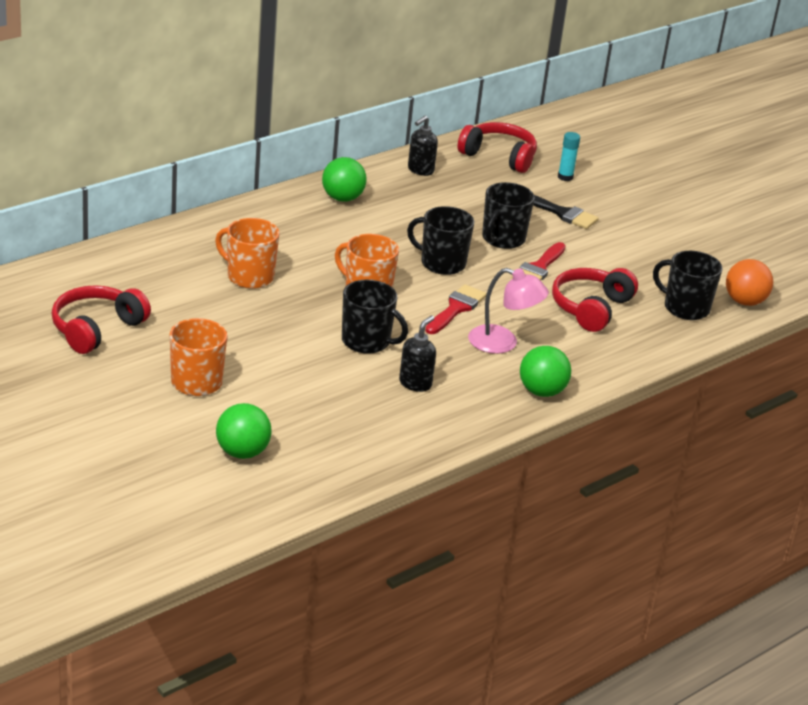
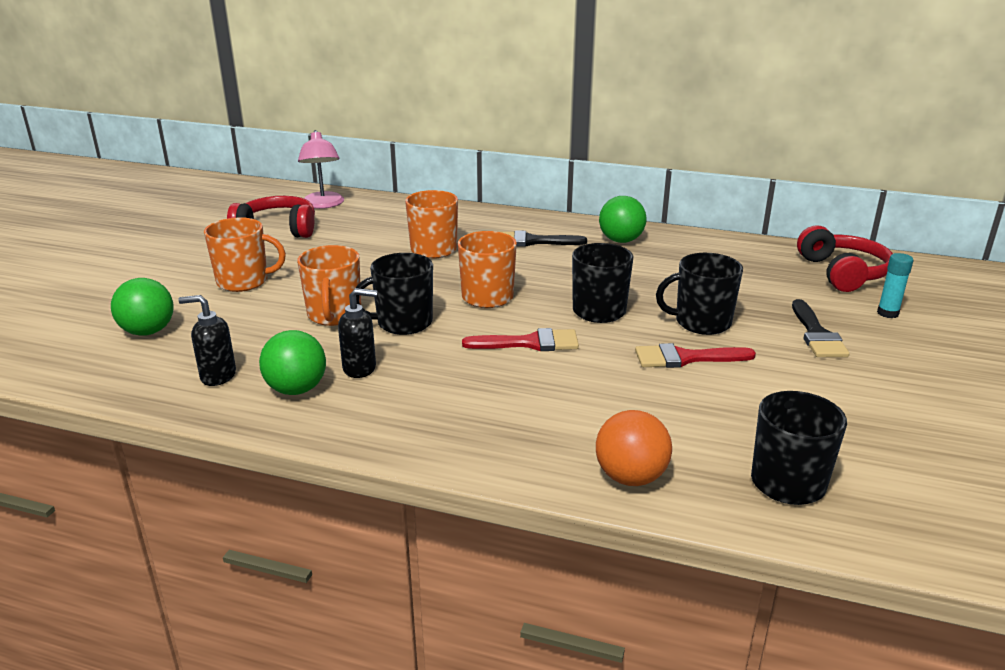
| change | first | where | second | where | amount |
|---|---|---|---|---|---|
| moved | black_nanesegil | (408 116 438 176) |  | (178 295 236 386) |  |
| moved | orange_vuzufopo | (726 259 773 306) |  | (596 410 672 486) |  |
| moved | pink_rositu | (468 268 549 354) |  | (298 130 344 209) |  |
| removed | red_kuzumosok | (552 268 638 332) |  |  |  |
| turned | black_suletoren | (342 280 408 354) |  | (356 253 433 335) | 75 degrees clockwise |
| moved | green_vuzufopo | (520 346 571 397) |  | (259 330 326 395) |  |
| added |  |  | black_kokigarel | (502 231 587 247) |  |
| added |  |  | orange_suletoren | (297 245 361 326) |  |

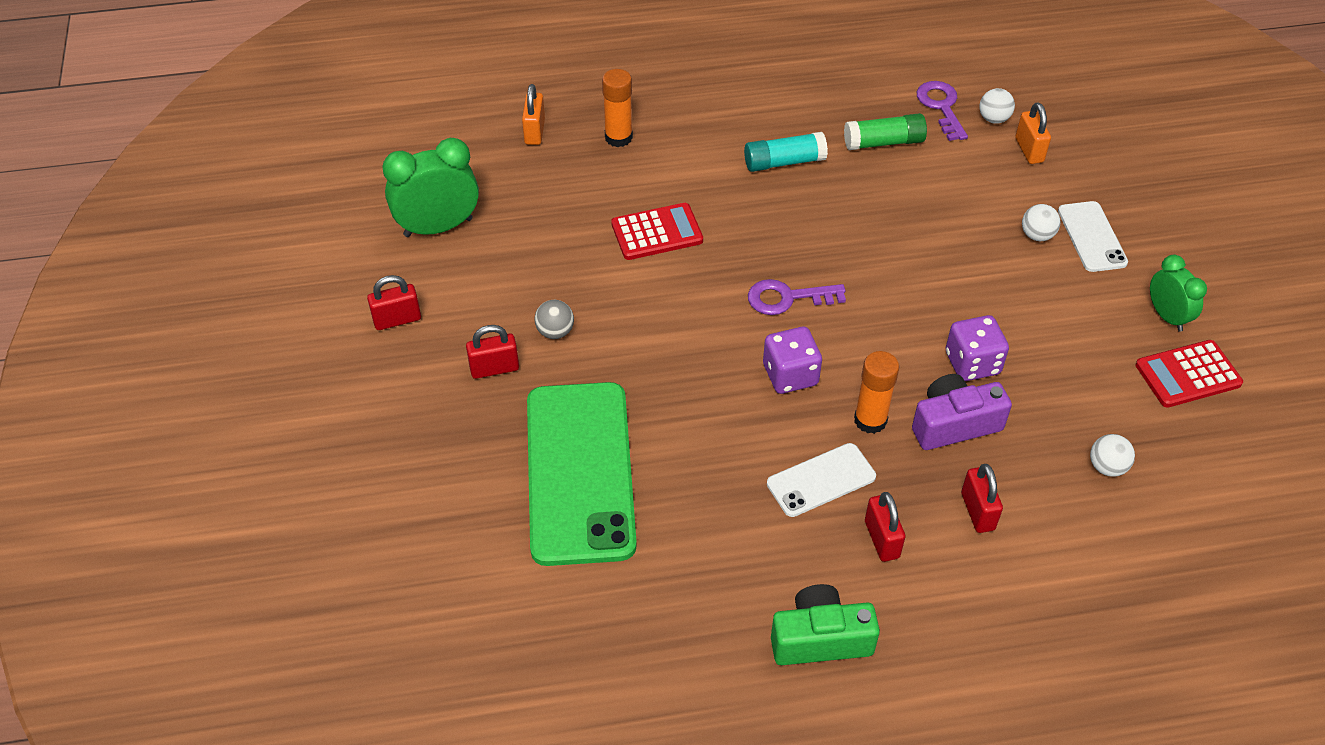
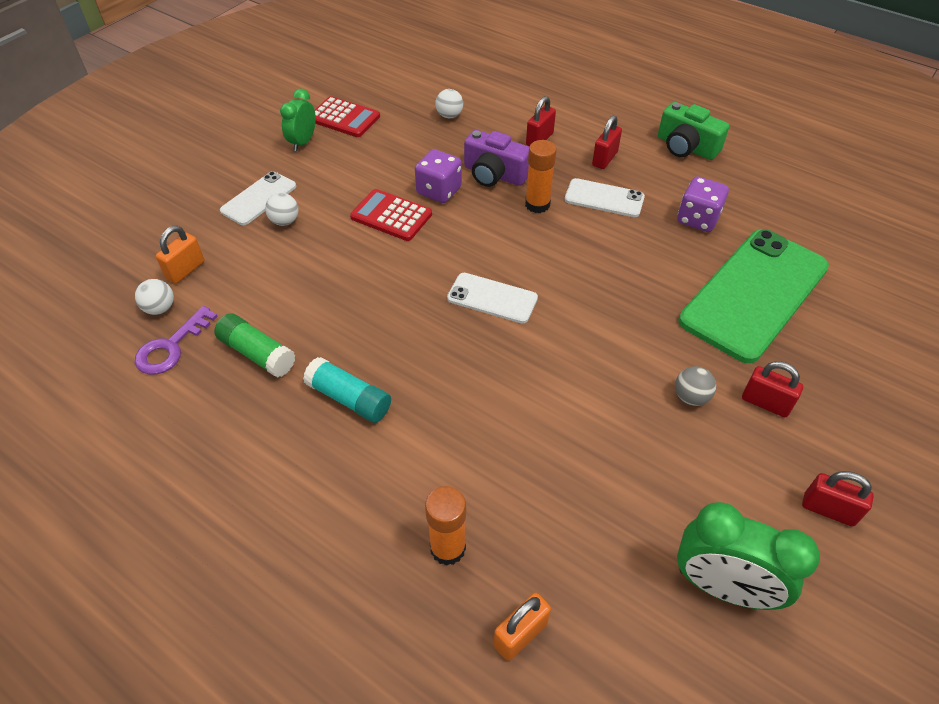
| change | first | where | second | where | amount |
|---|---|---|---|---|---|
| moved | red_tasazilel | (611 203 703 260) |  | (350 189 432 241) |  |
| replaced | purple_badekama | (748 279 846 315) | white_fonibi | (447 273 538 324) |  |
| moved | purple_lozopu | (763 327 822 394) |  | (677 176 729 232) |  |

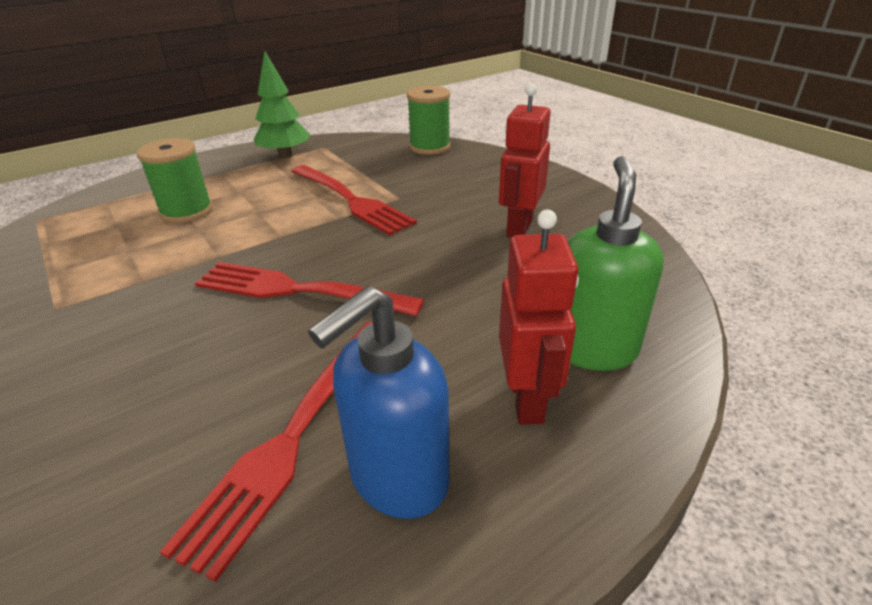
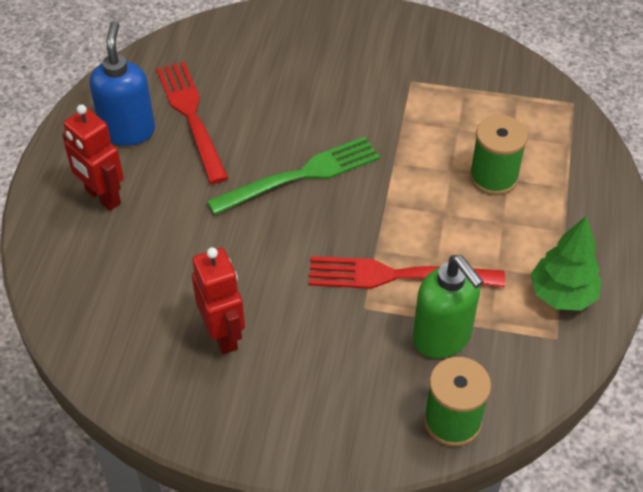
| change | first | where | second | where | amount |
|---|---|---|---|---|---|
| moved | green_nanesegil | (568 156 664 371) |  | (413 255 484 358) |  |
| recoloured | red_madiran | (195 262 424 316) | green_madiran | (207 137 380 215) |  |

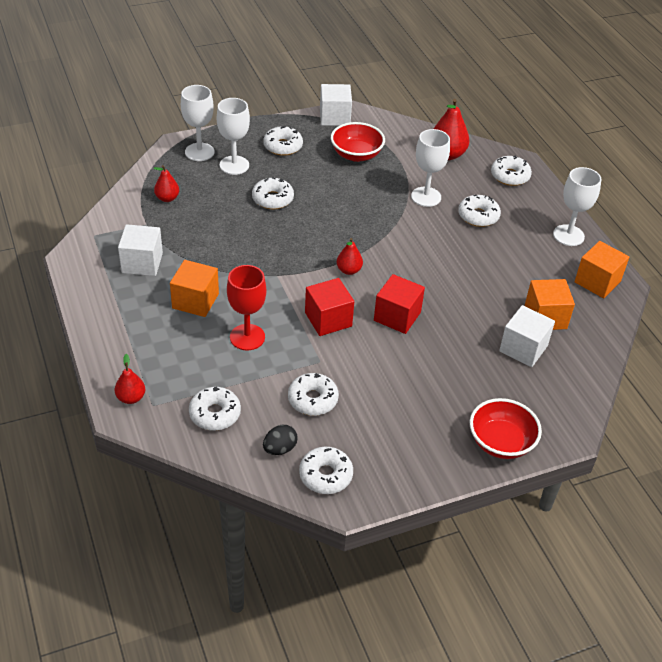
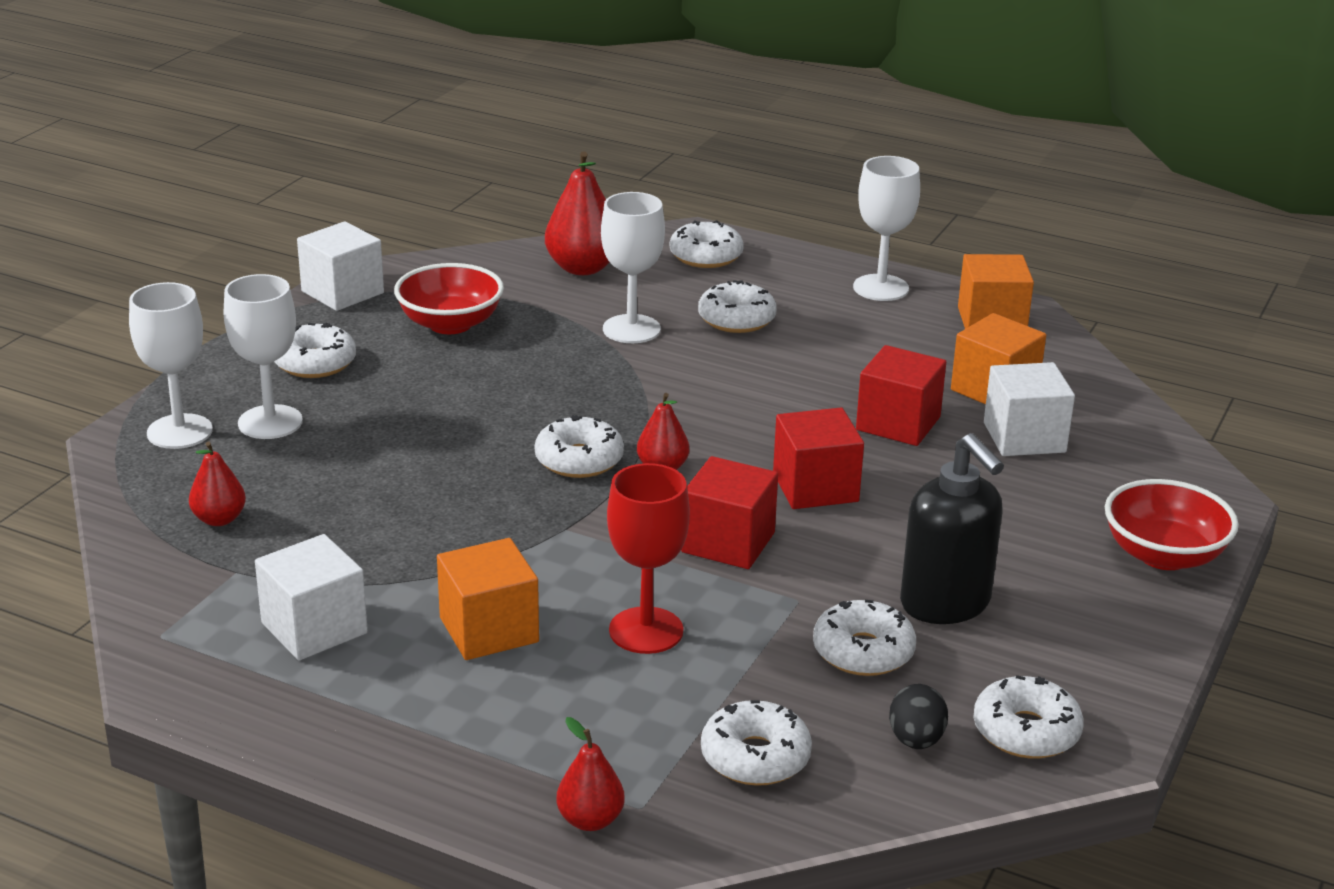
| change | first | where | second | where | amount |
|---|---|---|---|---|---|
| moved | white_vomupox | (252 177 294 209) |  | (535 415 624 478) |  |
| added |  |  | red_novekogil | (856 345 946 446) |  |
| added |  |  | black_nanesegil | (900 433 1004 624) |  |

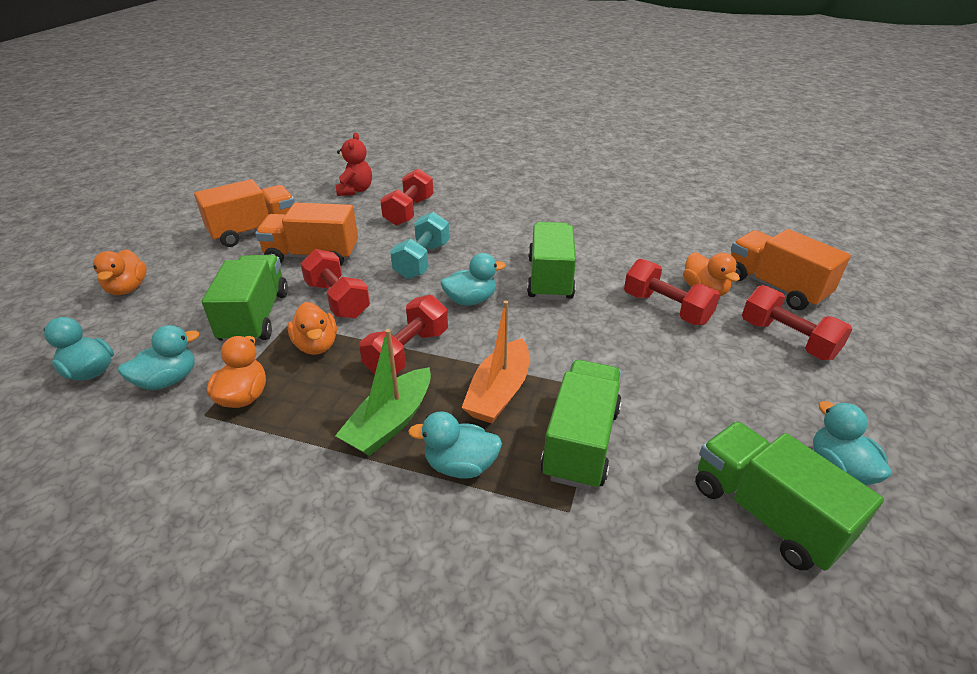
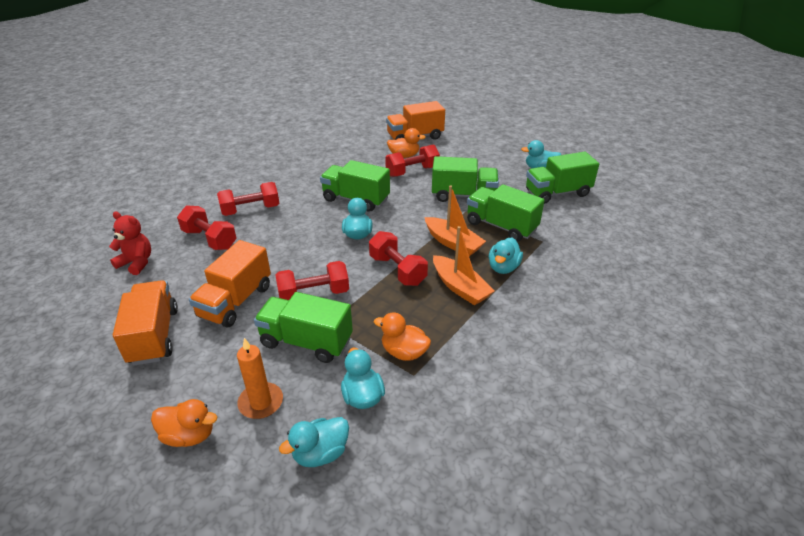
| change | first | where | second | where | amount |
|---|---|---|---|---|---|
| removed | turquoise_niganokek | (390 212 450 279) |  |  |  |
| moved | red_niganokek | (742 285 852 360) |  | (217 182 280 216) |  |
| removed | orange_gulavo | (287 302 337 355) |  |  |  |
| recoloured | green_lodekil | (335 329 431 456) | orange_lodekil | (433 226 494 305) |  |
| added |  |  | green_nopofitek | (432 156 499 202) |  |
| added |  |  | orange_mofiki | (237 338 283 419) |  |

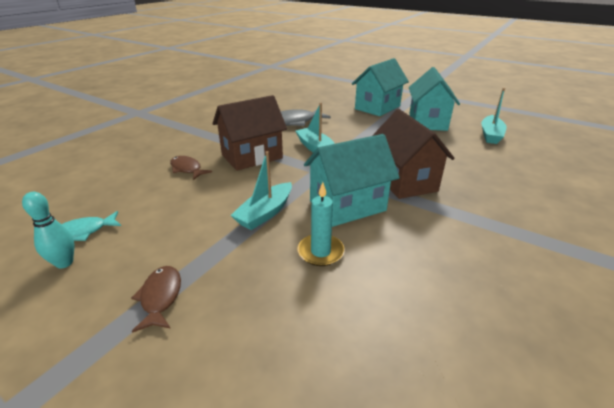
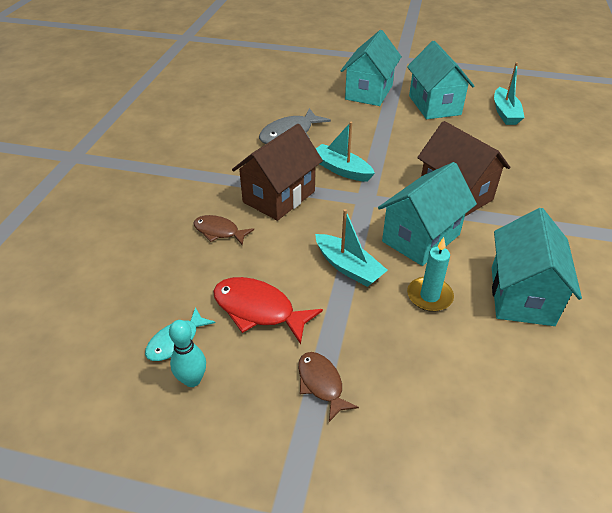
| change | first | where | second | where | amount |
|---|---|---|---|---|---|
| turned | turquoise_lodekil | (230 151 292 230) |  | (315 209 388 287) | 60 degrees counterclockwise |
| added |  |  | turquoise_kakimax | (492 208 582 326) |  |
| added |  |  | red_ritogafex | (213 277 323 344) |  |

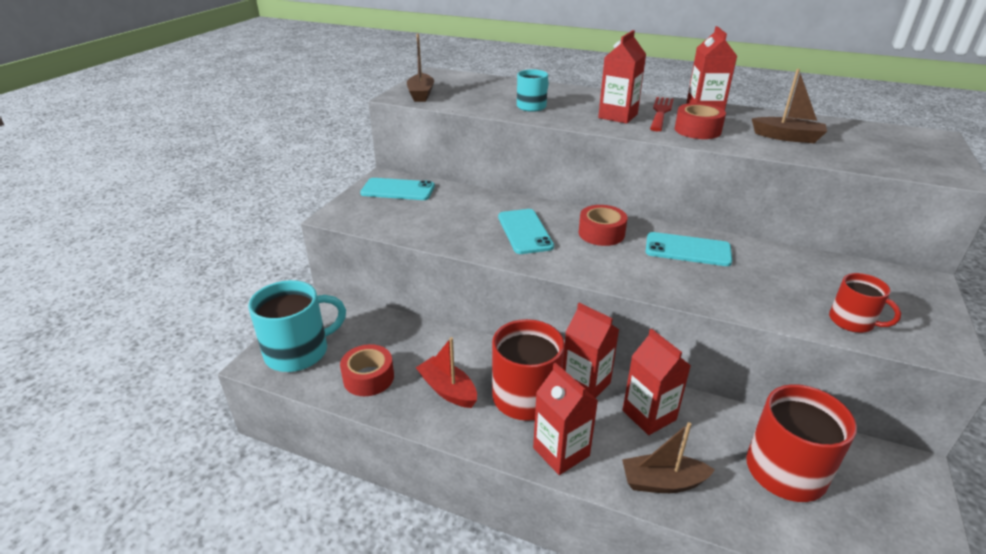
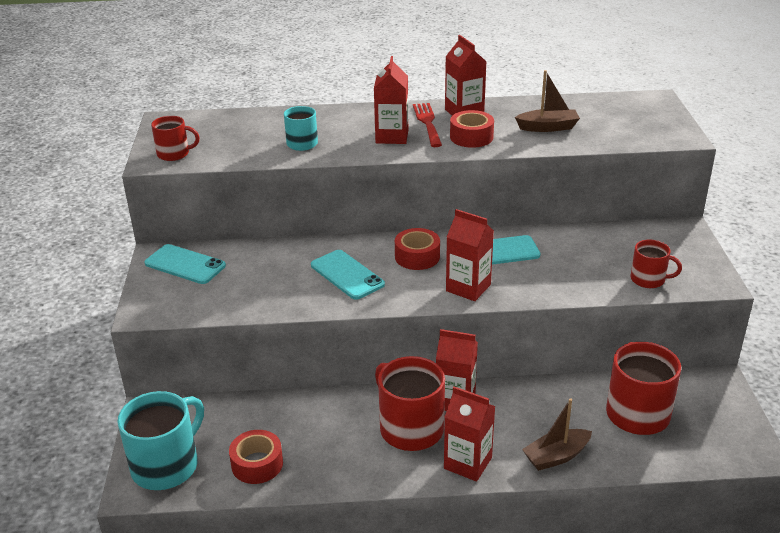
| change | first | where | second | where | amount |
|---|---|---|---|---|---|
| replaced | brown_lodekil | (407 34 434 102) | red_suletoren | (151 116 200 161) |  |
| turned | turquoise_fonibi | (360 178 435 200) |  | (145 244 226 284) | 45 degrees clockwise |
| moved | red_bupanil | (623 329 691 435) |  | (446 209 494 301) |  |
| removed | red_lodekil | (416 337 477 408) |  |  |  |

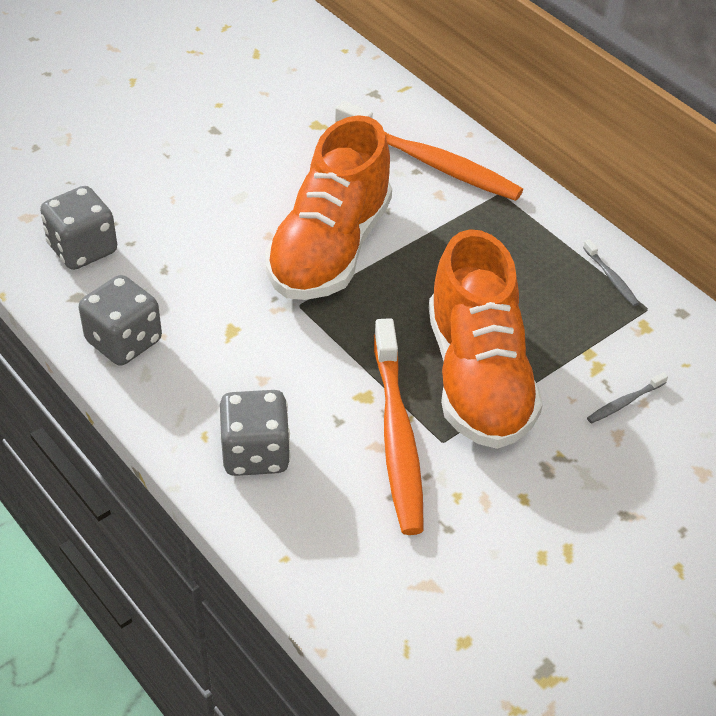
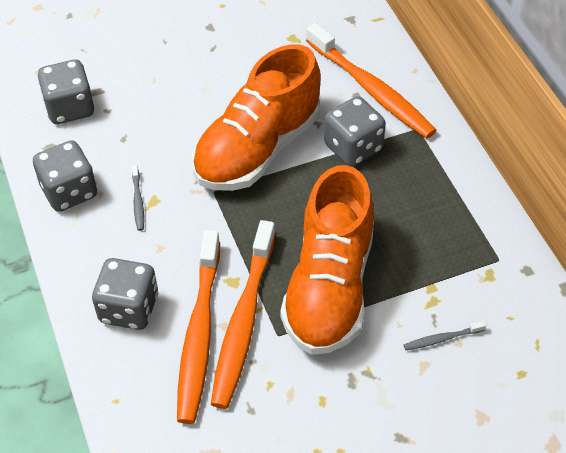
| change | first | where | second | where | amount |
|---|---|---|---|---|---|
| moved | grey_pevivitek | (583 240 639 306) |  | (132 165 144 231) |  |
| added |  |  | grey_lozopu | (324 96 386 166) |  |
| added |  |  | orange_pevivitek | (177 230 220 424) |  |

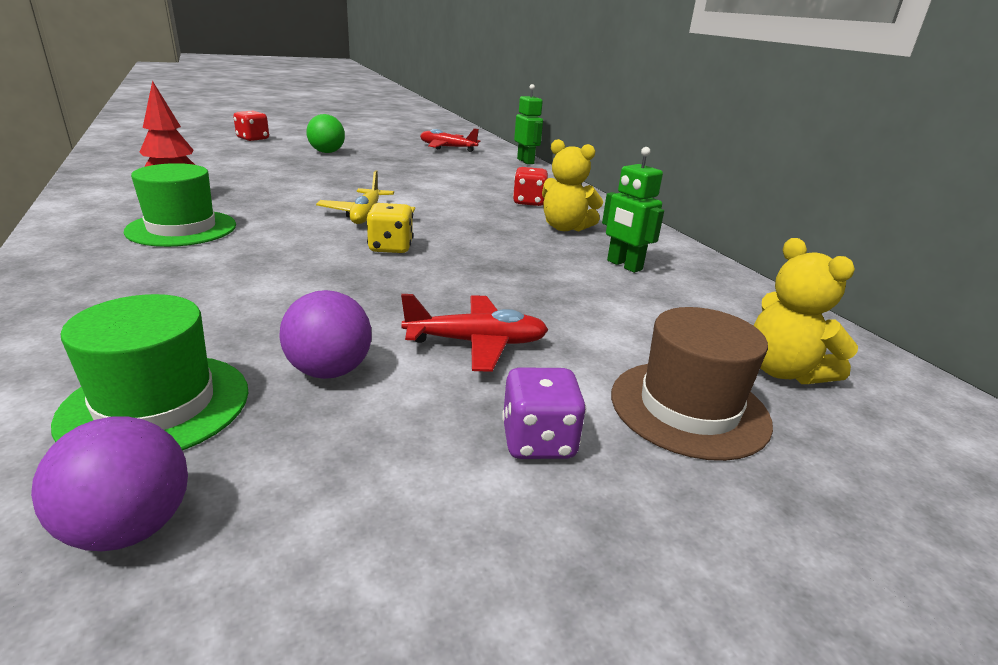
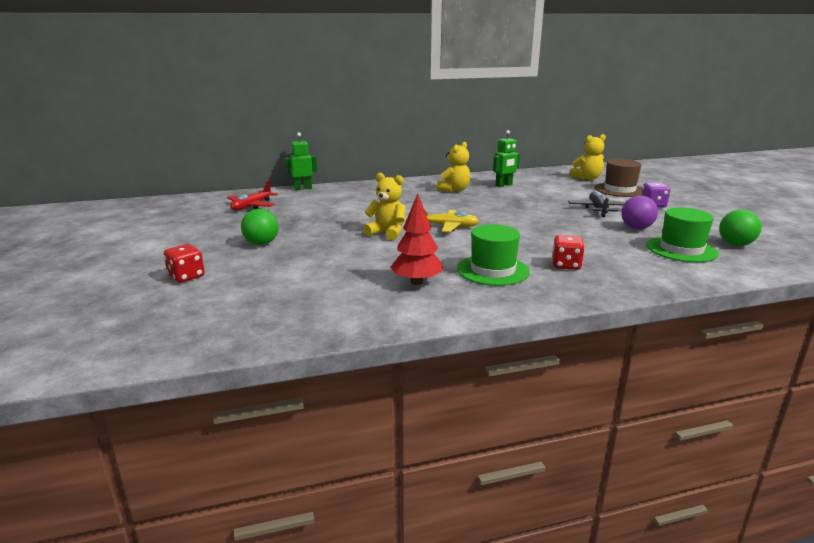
| change | first | where | second | where | amount |
|---|---|---|---|---|---|
| moved | red_lozopu | (513 167 548 206) |  | (552 235 585 270) |  |
| removed | yellow_lozopu | (367 203 413 253) |  |  |  |
| recoloured | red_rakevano | (401 294 548 372) | black_rakevano | (568 191 625 217) |  |
| recoloured | purple_vuzufopo | (31 417 188 551) | green_vuzufopo | (719 209 761 246) |  |
| added |  |  | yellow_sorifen | (363 173 405 240) |  |

